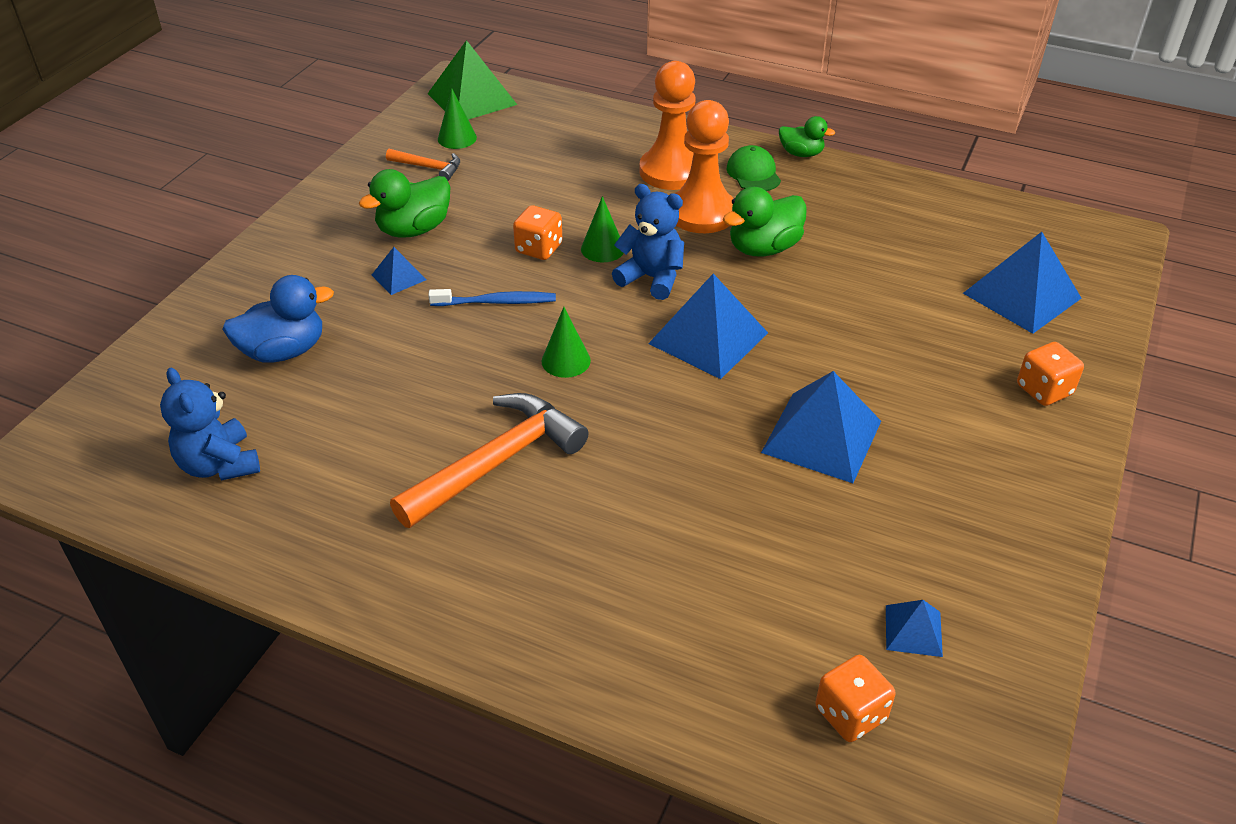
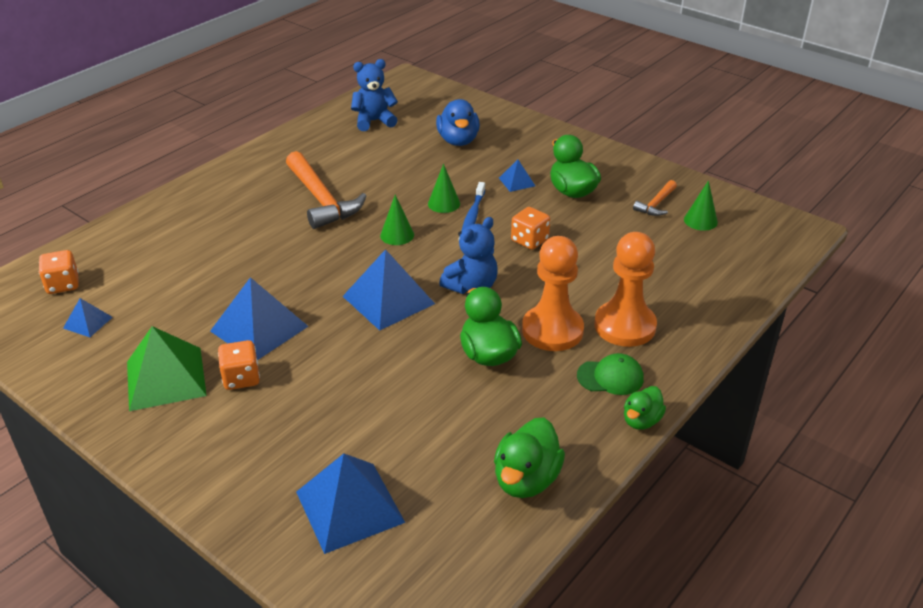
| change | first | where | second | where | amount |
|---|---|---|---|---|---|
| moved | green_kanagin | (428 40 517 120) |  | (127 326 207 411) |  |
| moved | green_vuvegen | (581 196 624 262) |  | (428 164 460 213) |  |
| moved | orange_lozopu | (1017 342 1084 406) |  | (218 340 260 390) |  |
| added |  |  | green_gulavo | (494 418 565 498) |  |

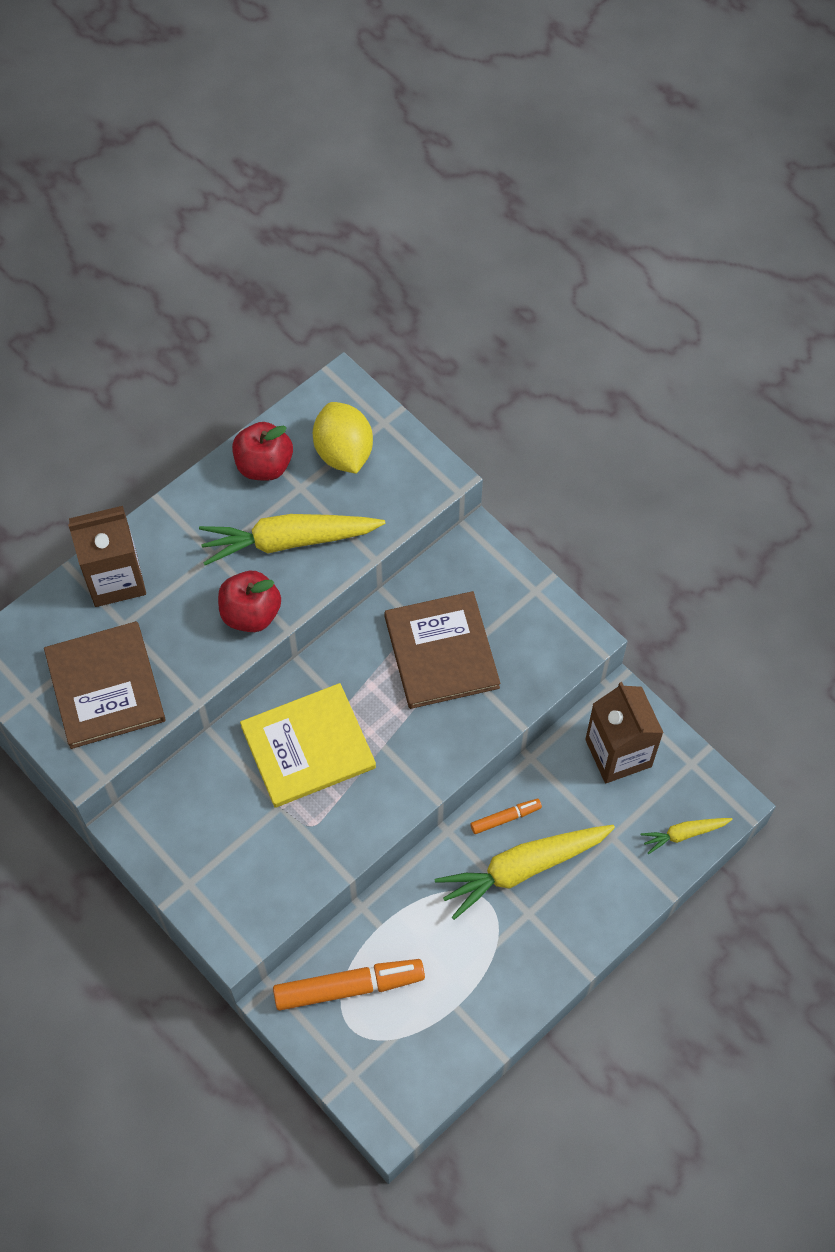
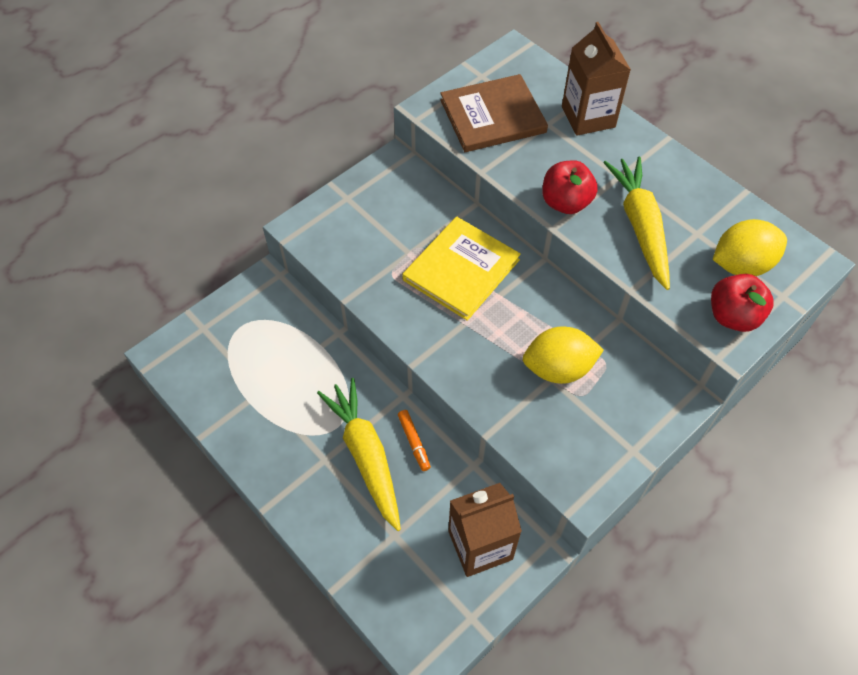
| change | first | where | second | where | amount |
|---|---|---|---|---|---|
| moved | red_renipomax | (232 422 293 481) |  | (711 274 774 332) |  |
| replaced | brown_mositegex | (384 591 500 709) | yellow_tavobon | (523 327 604 384) |  |
| turned | yellow_mositegex | (240 683 376 808) |  | (402 217 521 321) | 60 degrees clockwise |
| removed | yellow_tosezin | (641 818 732 854) |  |  |  |
| removed | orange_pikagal | (273 959 425 1011) |  |  |  |

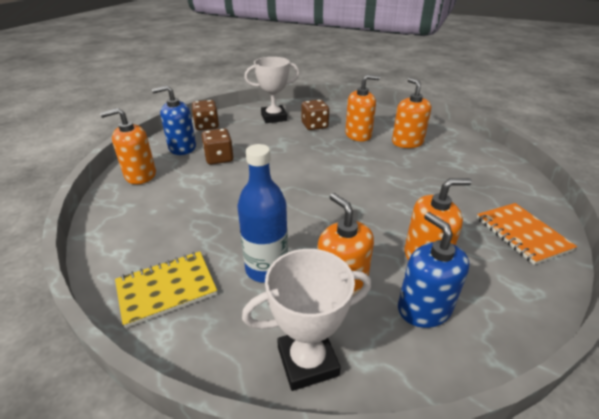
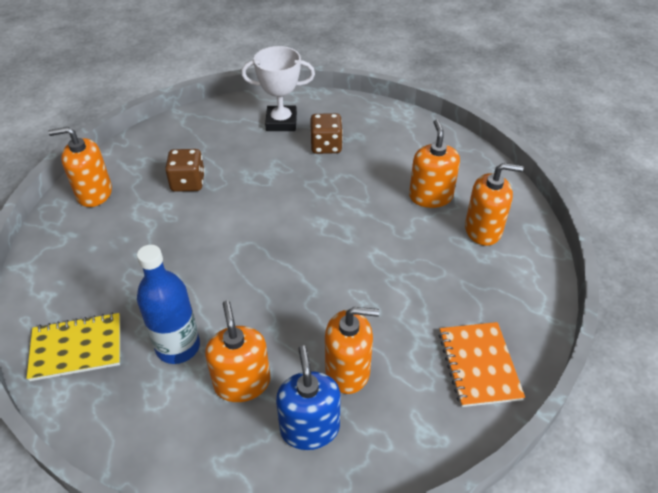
| change | first | where | second | where | amount |
|---|---|---|---|---|---|
| moved | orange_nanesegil | (345 75 380 141) |  | (465 163 523 246) |  |
| removed | blue_nanesegil | (152 85 196 155) |  |  |  |
| removed | brown_lozopu | (192 100 219 130) |  |  |  |
| removed | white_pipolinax | (242 249 371 391) |  |  |  |

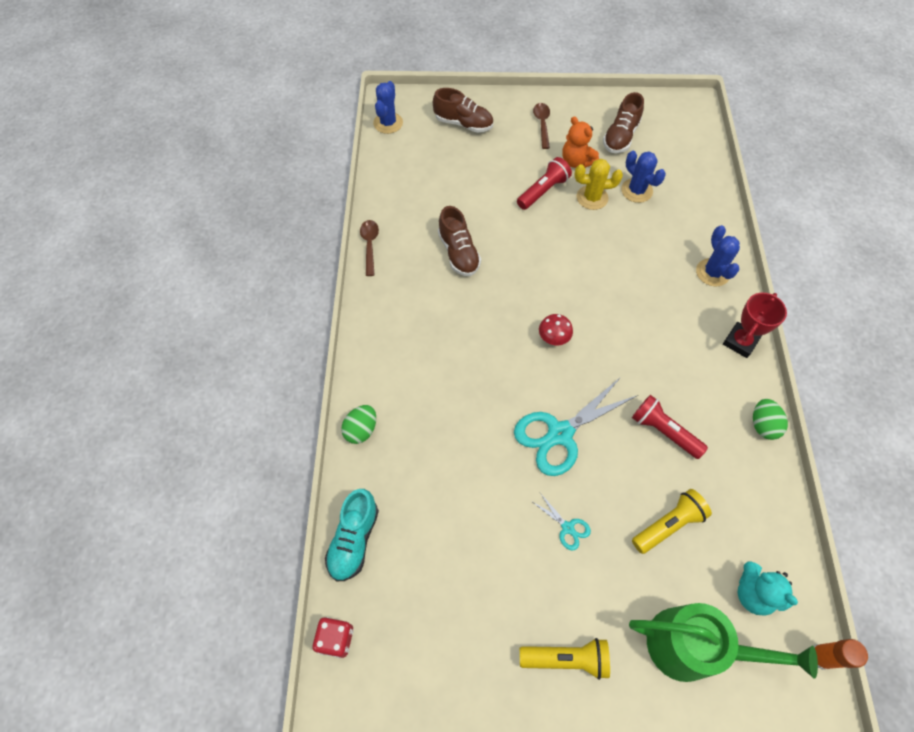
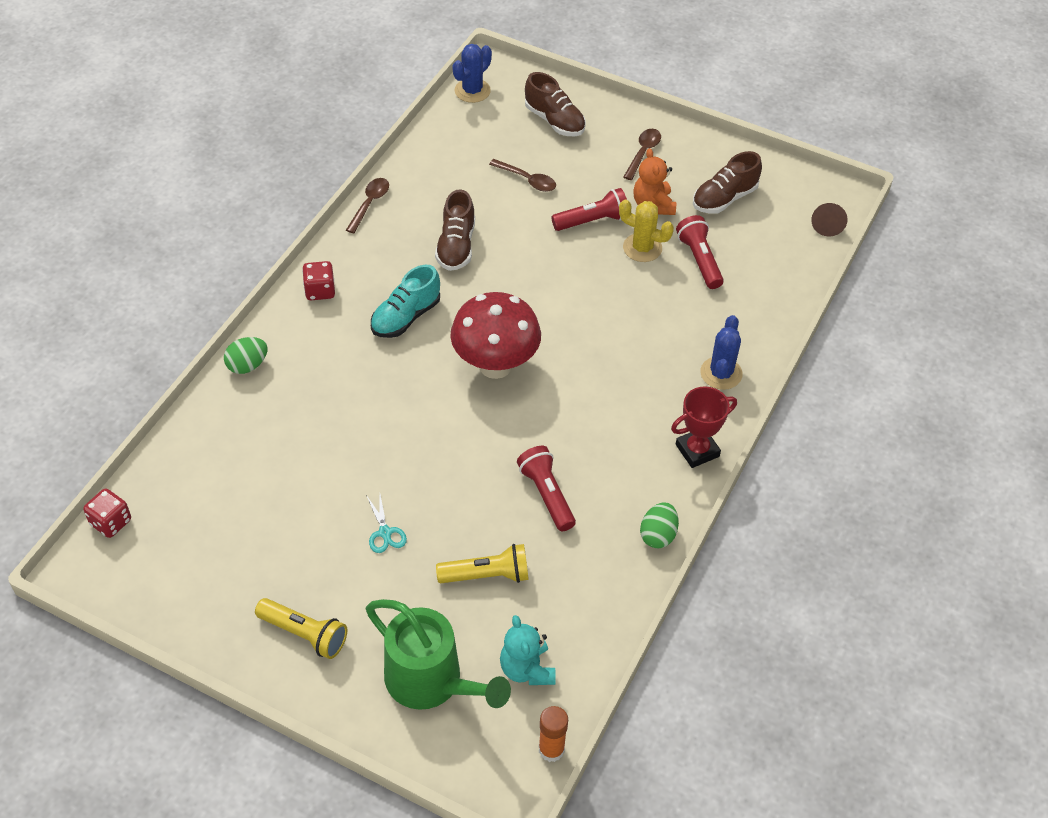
| change | first | where | second | where | amount |
|---|---|---|---|---|---|
| replaced | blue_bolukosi | (621 151 666 203) | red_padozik | (676 215 724 289) |  |
| resized | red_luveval | (539 314 573 345) |  | (450 292 541 379) | x2.25 |
| removed | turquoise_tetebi | (514 377 638 476) |  |  |  |
| moved | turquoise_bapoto | (325 489 379 581) |  | (371 265 440 338) |  |
| added |  |  | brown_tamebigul | (489 159 556 192) |  |
| added |  |  | brown_vuvegen | (811 203 847 236) |  |
| added |  |  | red_lozopu | (302 261 335 300) |  |

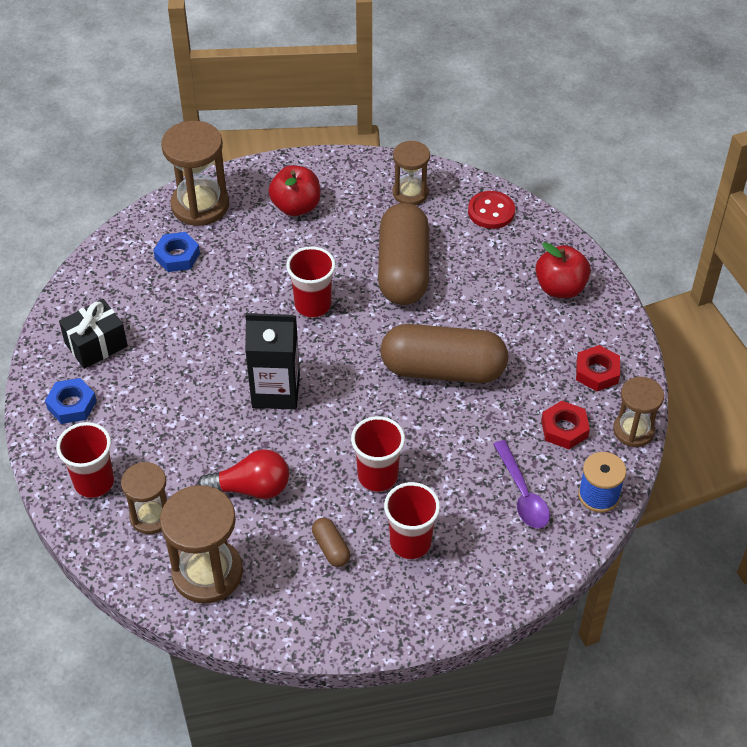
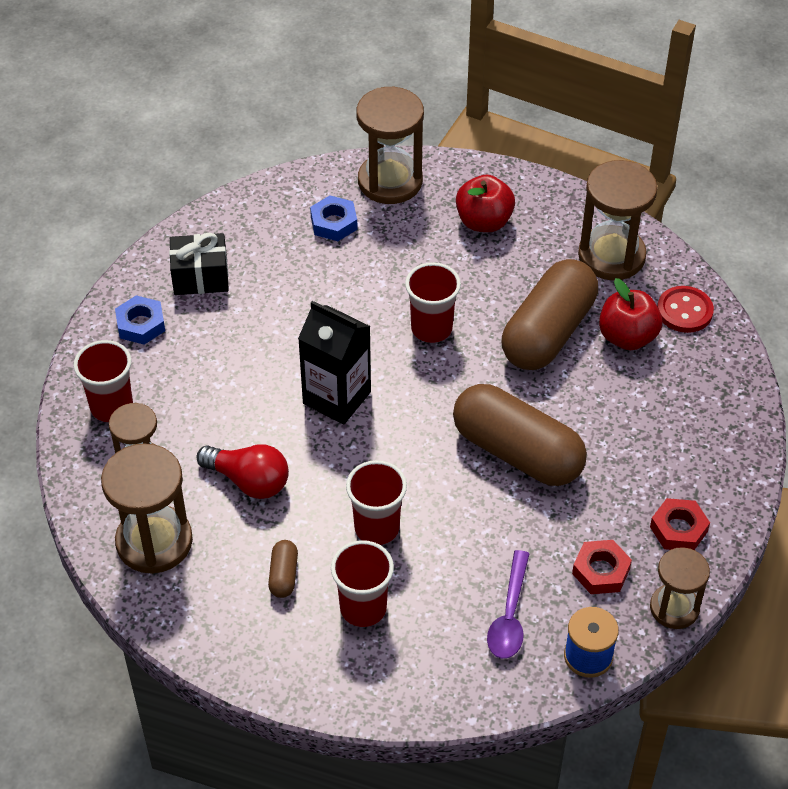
| change | first | where | second | where | amount |
|---|---|---|---|---|---|
| resized | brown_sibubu | (392 141 430 205) |  | (578 160 657 280) | x1.59 |
| moved | red_renipomax | (535 242 591 298) |  | (599 278 662 350) |  |

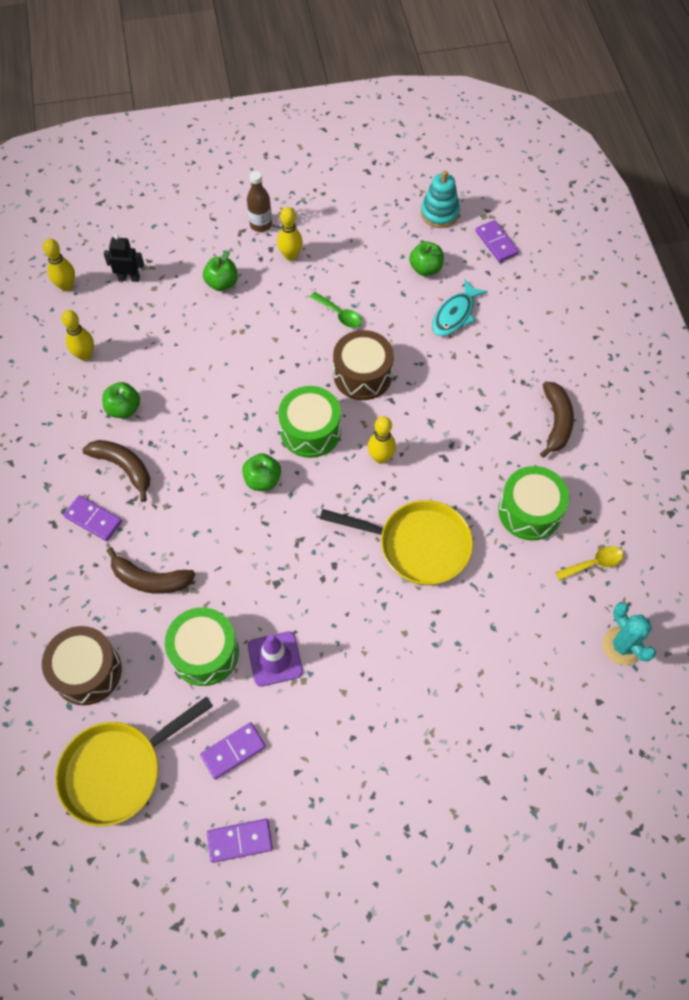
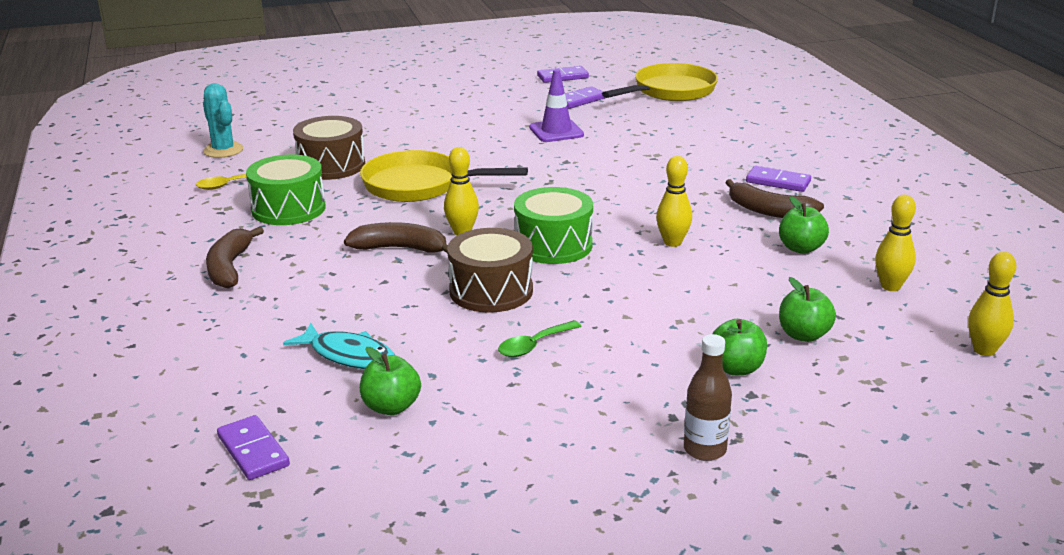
| change | first | where | second | where | amount |
|---|---|---|---|---|---|
| removed | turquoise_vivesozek | (421 171 460 228) |  |  |  |
| moved | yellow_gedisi | (277 207 303 261) |  | (656 156 692 247) |  |
| removed | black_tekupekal | (104 235 144 282) |  |  |  |
| turned | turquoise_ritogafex | (432 279 488 336) |  | (283 323 395 369) | 90 degrees clockwise |
| turned | green_tamebigul | (310 292 362 328) |  | (498 320 582 357) | 75 degrees counterclockwise |
| moved | green_renipomax | (242 453 281 491) |  | (779 277 836 342) |  |
| moved | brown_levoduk | (107 547 195 594) |  | (344 222 448 253) |  |
| removed | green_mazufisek | (165 607 239 686) |  |  |  |
| moved | brown_mazufisek | (42 626 122 705) |  | (293 116 365 180) |  |

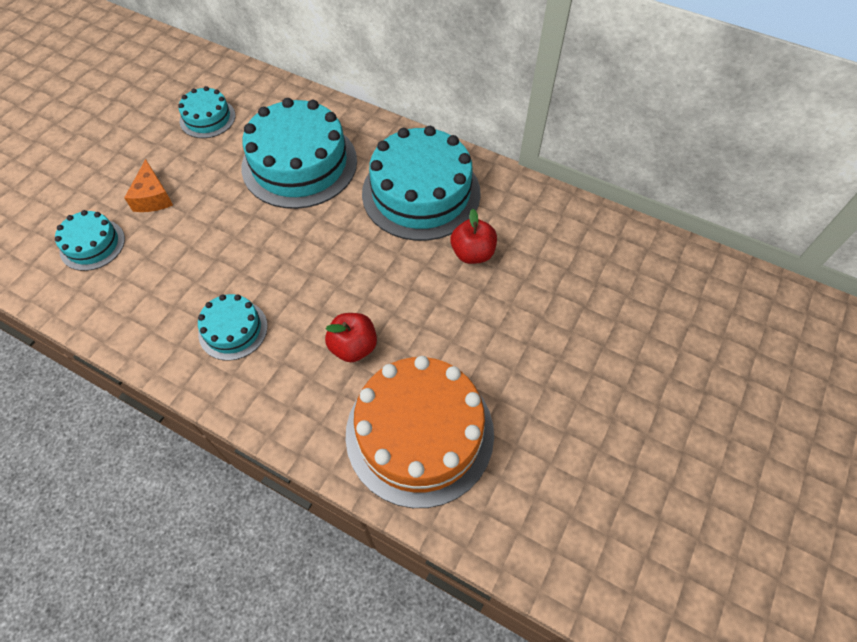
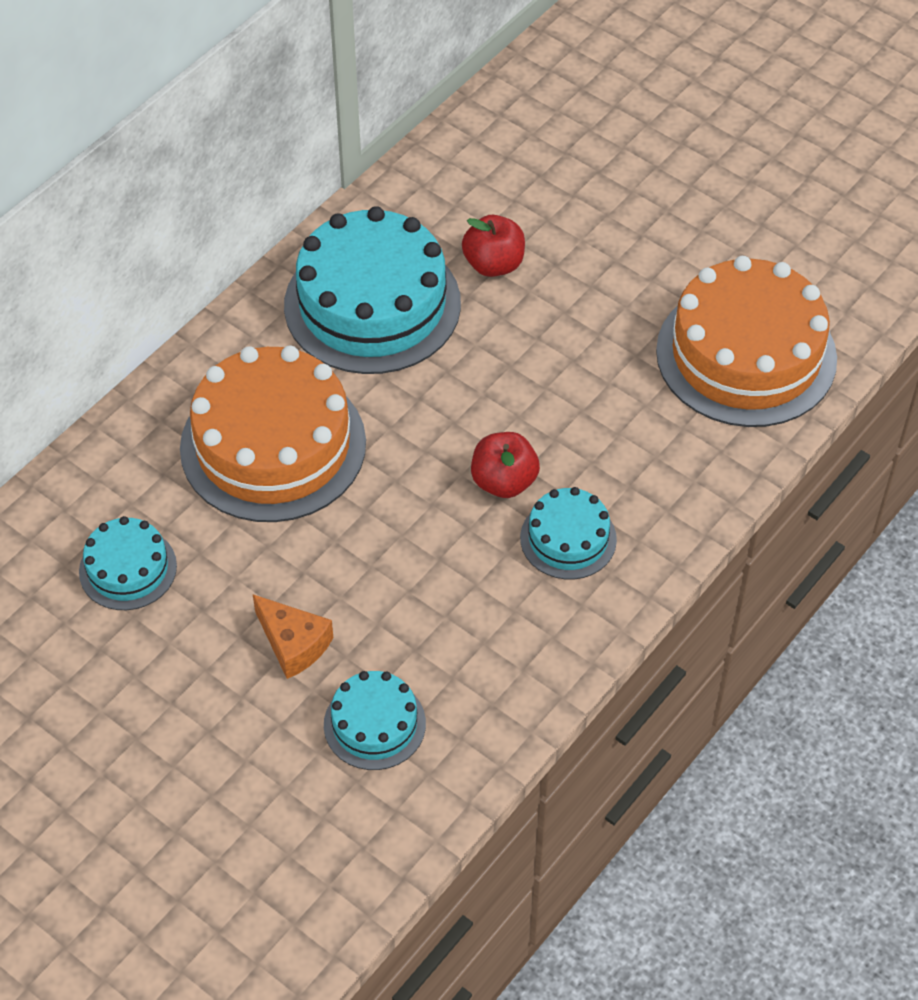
| change | first | where | second | where | amount |
|---|---|---|---|---|---|
| recoloured | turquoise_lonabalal | (242 98 357 209) | orange_lonabalal | (180 346 366 522) |  |
| turned | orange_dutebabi | (124 159 173 212) |  | (253 595 333 679) | 45 degrees clockwise |
| moved | red_renipomax | (325 313 377 362) |  | (471 432 540 498) |  |

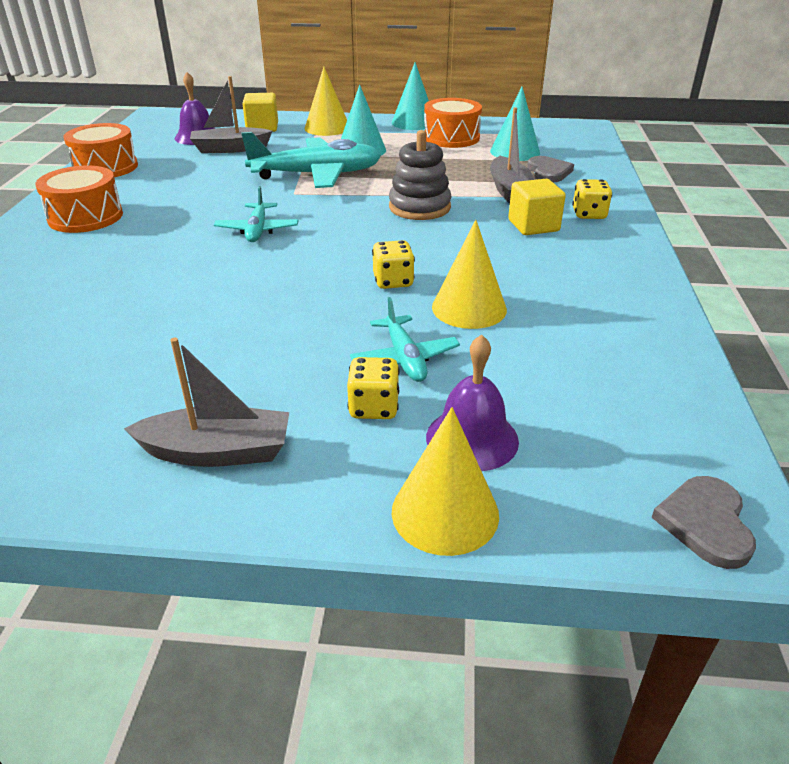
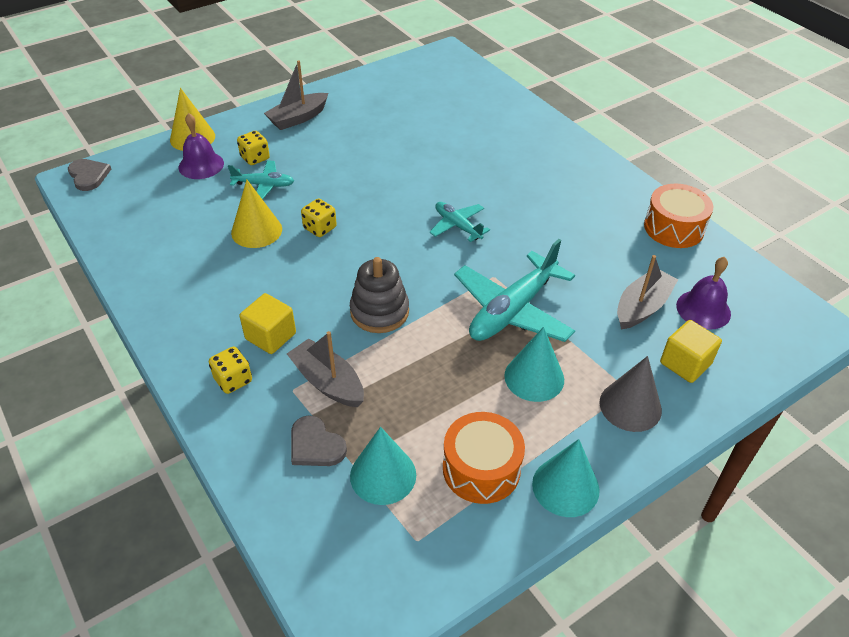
| change | first | where | second | where | amount |
|---|---|---|---|---|---|
| recoloured | yellow_vuvegen | (305 67 347 136) | grey_vuvegen | (600 356 662 432) |  |
| removed | orange_mazufisek | (35 166 123 233) |  |  |  |
| turned | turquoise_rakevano | (350 297 460 382) |  | (228 160 294 200) | 150 degrees clockwise |

